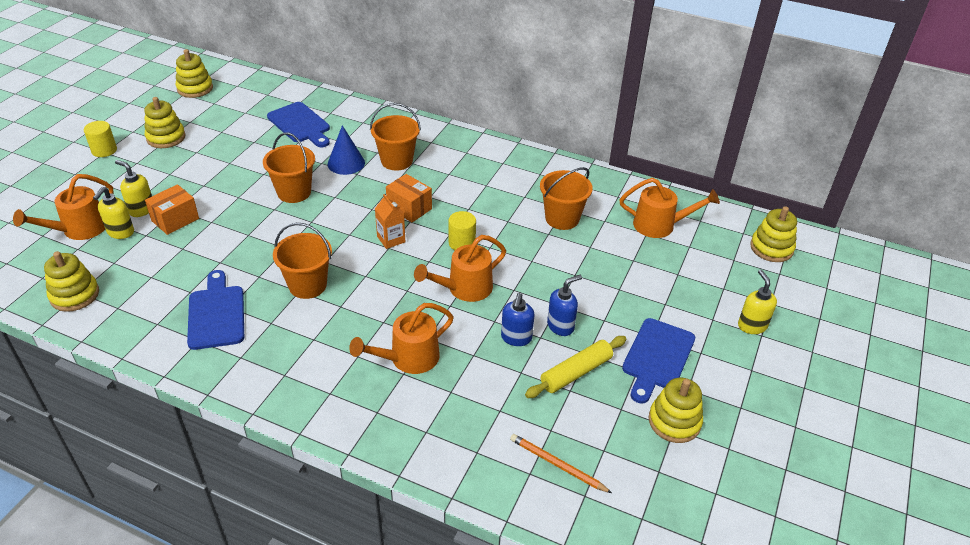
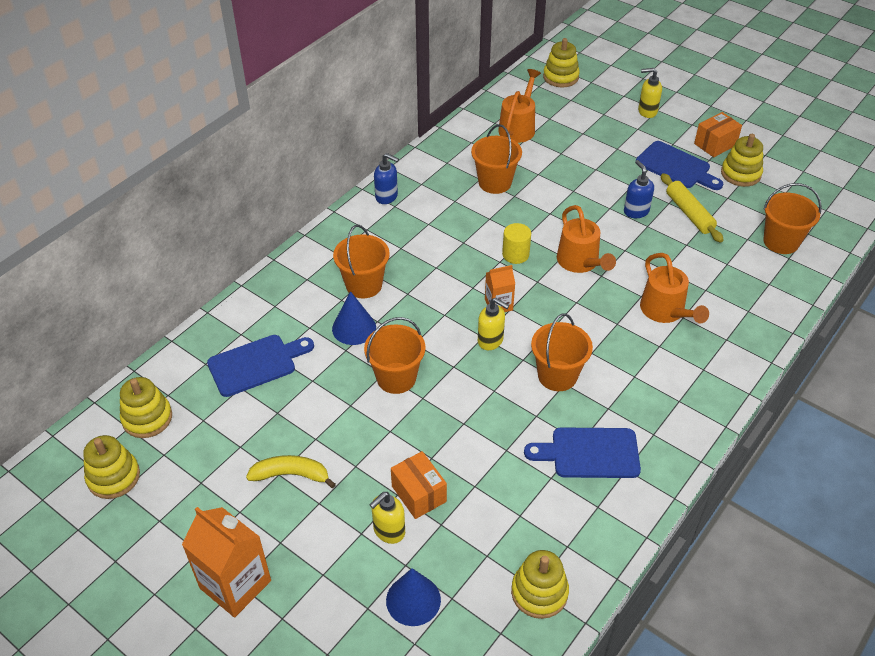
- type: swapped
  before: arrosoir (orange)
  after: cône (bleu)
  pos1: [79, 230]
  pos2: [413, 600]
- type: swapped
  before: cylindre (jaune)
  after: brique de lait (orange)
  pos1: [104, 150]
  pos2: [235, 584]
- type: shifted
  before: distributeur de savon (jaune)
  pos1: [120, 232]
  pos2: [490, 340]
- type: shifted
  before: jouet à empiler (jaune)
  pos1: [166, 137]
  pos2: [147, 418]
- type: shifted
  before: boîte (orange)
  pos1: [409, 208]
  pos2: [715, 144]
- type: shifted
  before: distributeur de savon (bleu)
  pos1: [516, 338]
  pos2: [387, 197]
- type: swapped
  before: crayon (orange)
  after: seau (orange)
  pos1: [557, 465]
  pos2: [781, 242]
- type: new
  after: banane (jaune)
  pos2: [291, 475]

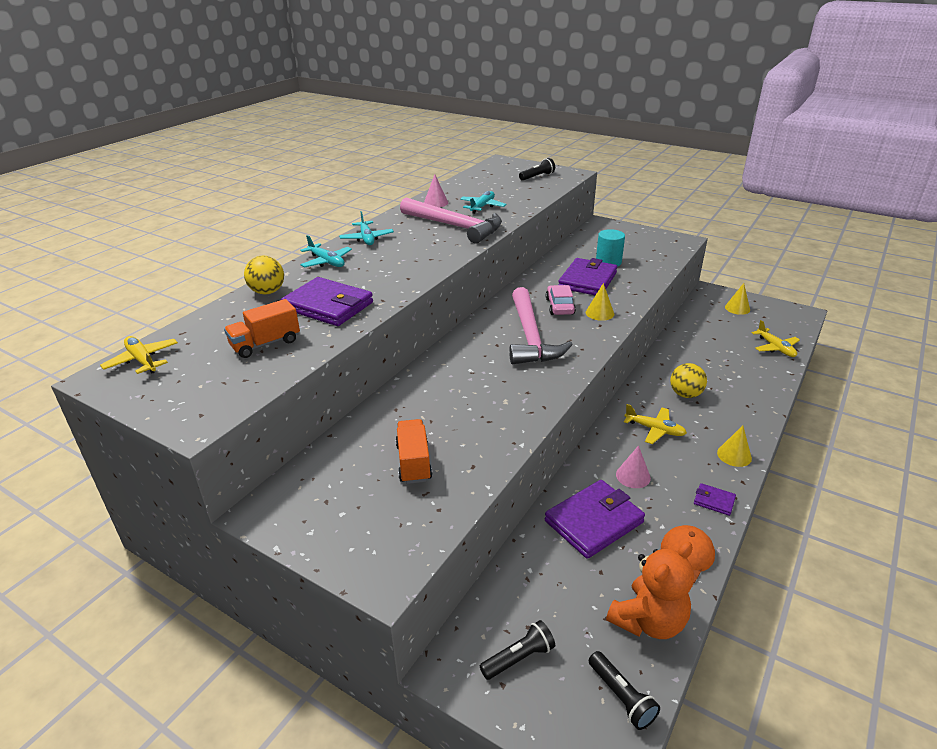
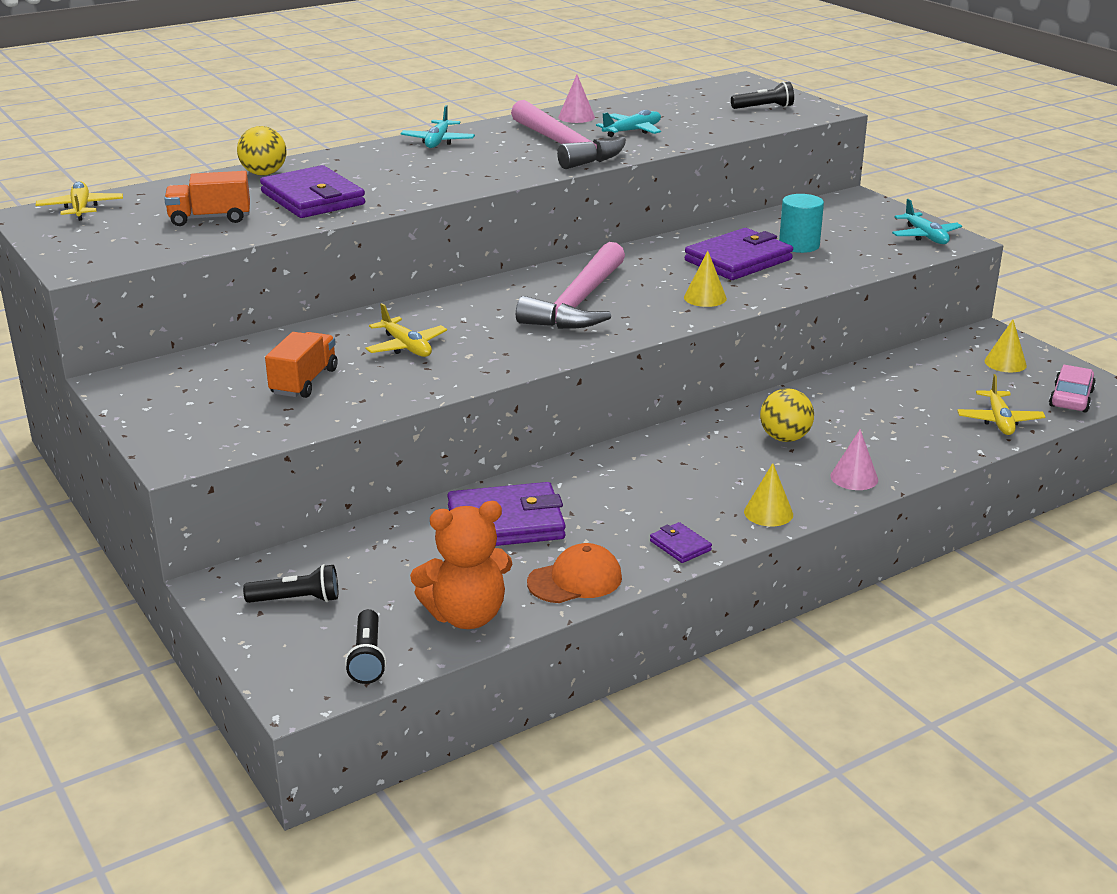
- type: shifted
  before: avion (turquoise)
  pos1: [327, 262]
  pos2: [925, 236]
- type: shifted
  before: voiture (rose)
  pos1: [559, 306]
  pos2: [1071, 398]
- type: shifted
  before: cône (rose)
  pos1: [633, 476]
  pos2: [854, 478]
- type: shifted
  before: avion (jaune)
  pos1: [655, 429]
  pos2: [406, 347]

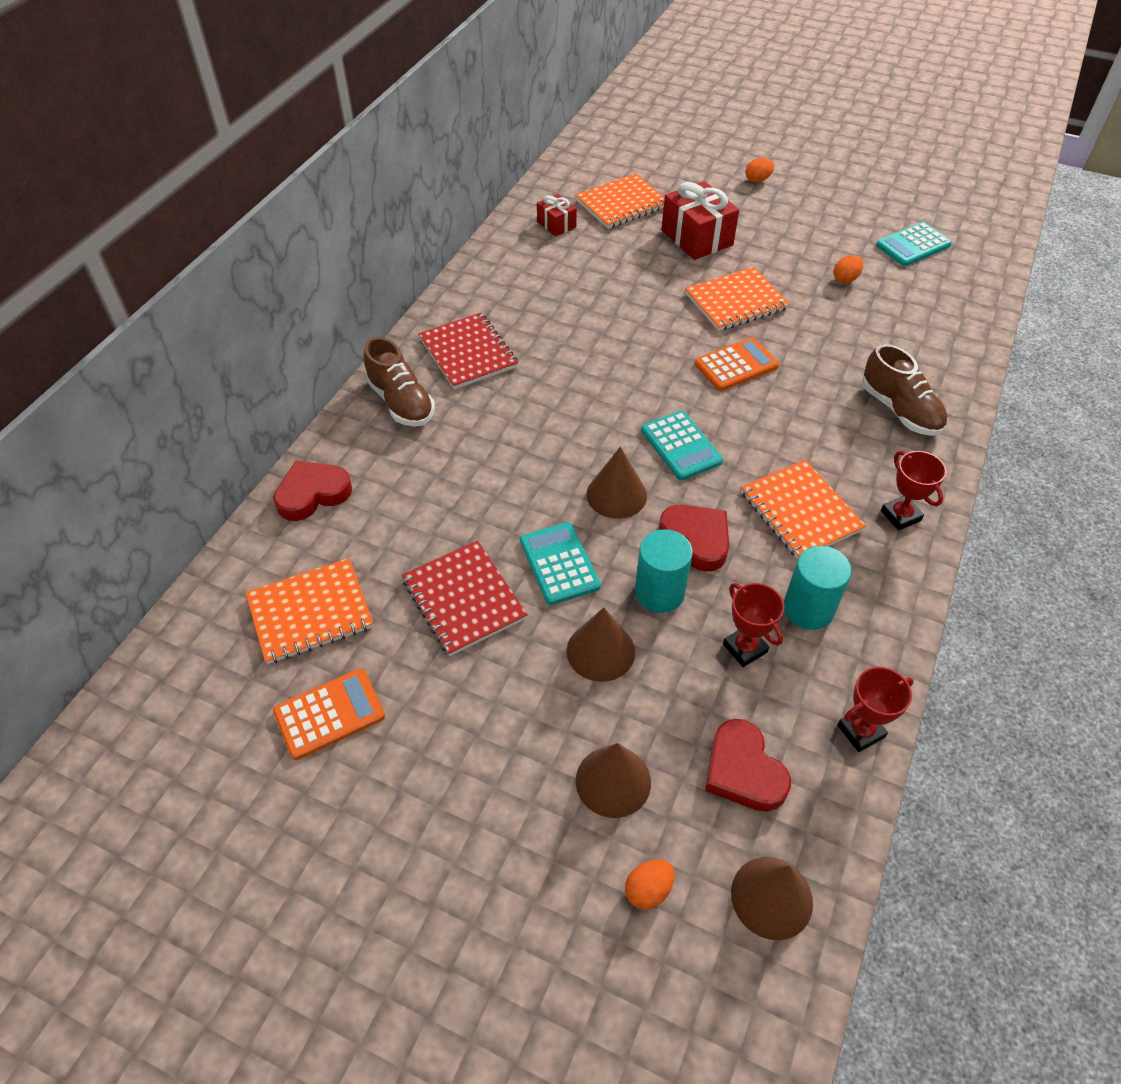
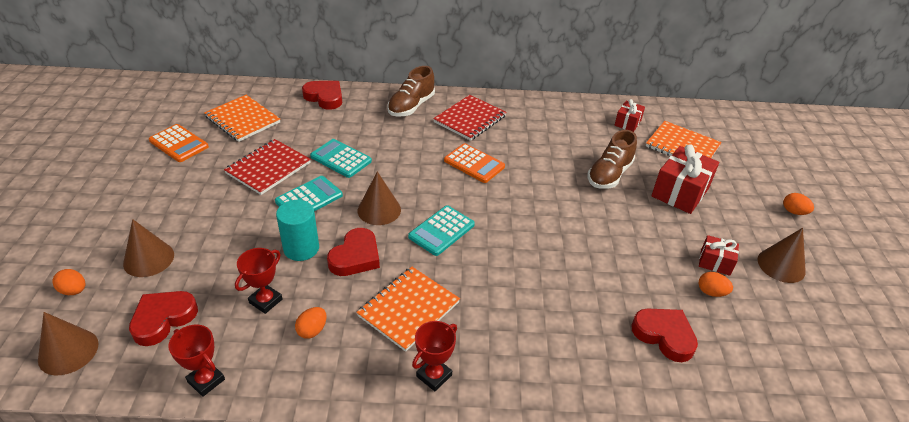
- type: shifted
  before: cône (marron)
  pos1: [600, 651]
  pos2: [781, 265]
- type: gone
  before: carnet (orange)
  pos1: [736, 301]
- type: shifted
  before: calculatrice (orange)
  pos1: [736, 365]
  pos2: [474, 164]
- type: swapped
  before: cylindre (turquoise)
  after: œuf (orange)
  pos1: [808, 609]
  pos2: [312, 330]
- type: shifted
  before: chaussure (marron)
  pos1: [899, 410]
  pos2: [609, 174]
- type: shifted
  before: calculatrice (turquoise)
  pos1: [913, 245]
  pos2: [341, 159]
- type: new
  after: cœur (rouge)
  pos2: [664, 335]
- type: new
  after: cadeau (rouge)
  pos2: [715, 262]

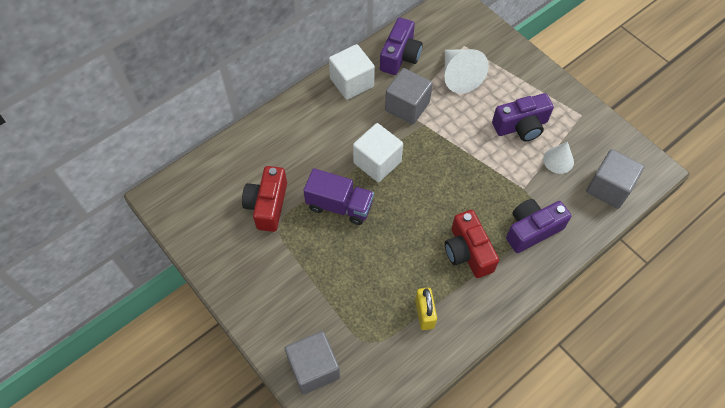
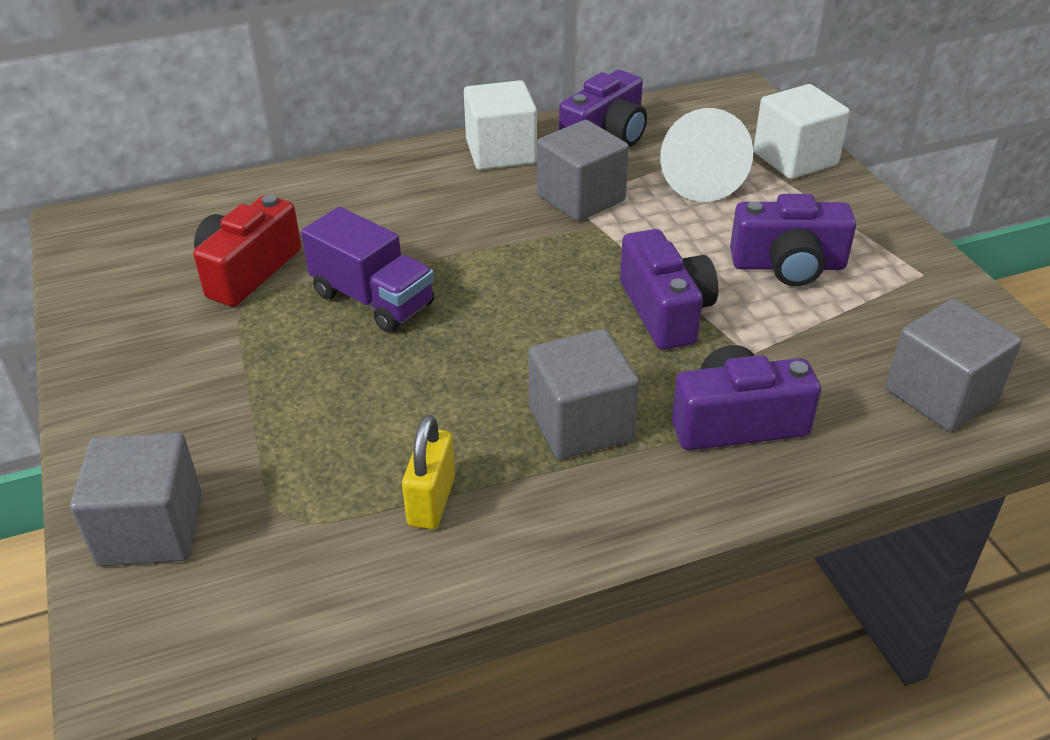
- type: shifted
  before: cube (blanc)
  pos1: [377, 162]
  pos2: [795, 159]
- type: swapped
  before: appareil photo (rouge)
  after: cube (gris)
  pos1: [468, 252]
  pos2: [580, 424]
- type: gone
  before: cône (blanc)
  pos1: [558, 160]
- type: new
  after: appareil photo (violet)
  pos2: [665, 311]

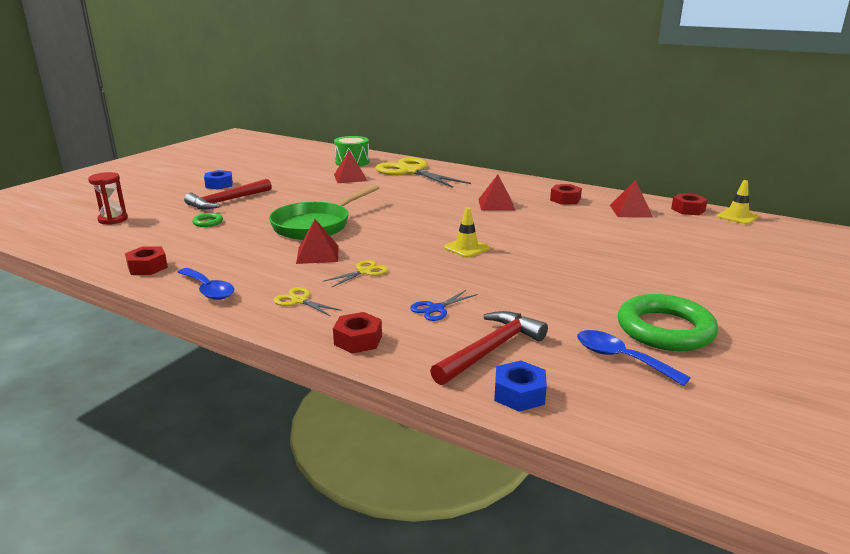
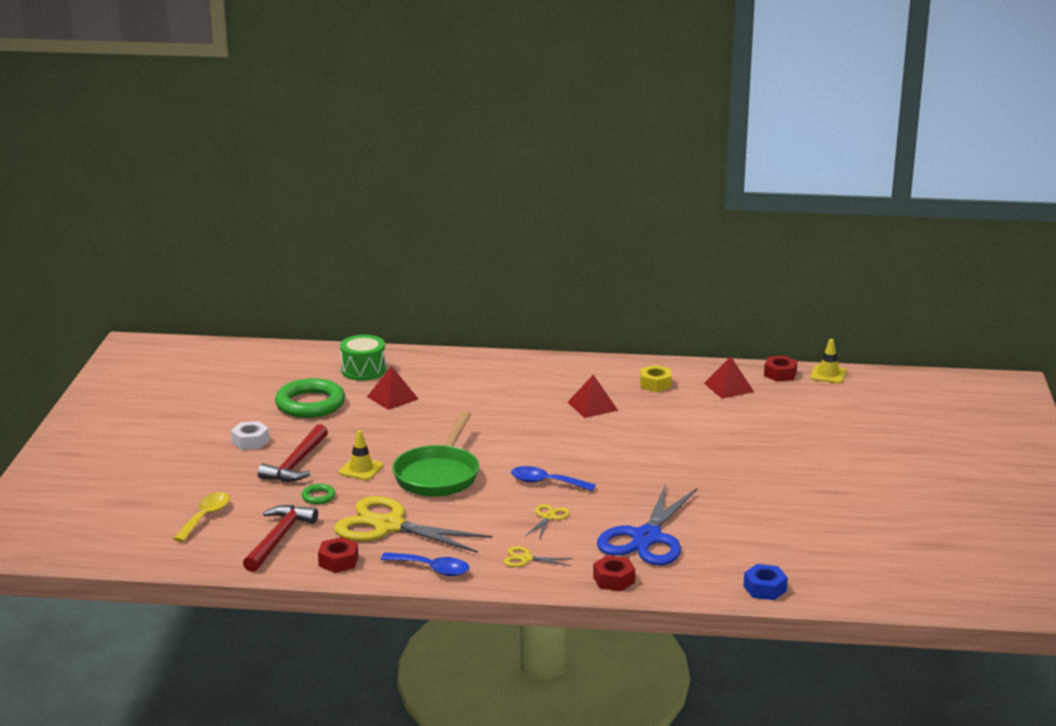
- type: swapped
  before: sablier (rouge)
  after: cuillère (jaune)
  pos1: [113, 219]
  pos2: [205, 517]
- type: repainted
  before: écrou (bleu)
  after: écrou (blanc)
  pos1: [219, 185]
  pos2: [250, 441]
- type: gone
  before: pyramide (rouge)
  pos1: [317, 254]
- type: shifted
  before: ciseaux (jaune)
  pos1: [411, 171]
  pos2: [389, 526]
- type: scaled
  before: ciseaux (bleu)
  pos1: [436, 309]
  pos2: [646, 538]
  scale: 2.34
- type: shifted
  before: marteau (rouge)
  pos1: [491, 350]
  pos2: [279, 538]
- type: shifted
  before: cône de chantier (jaune)
  pos1: [466, 248]
  pos2: [361, 469]
- type: repainted
  before: écrou (rouge)
  after: écrou (jaune)
  pos1: [565, 199]
  pos2: [655, 384]
- type: shifted
  before: cuillère (bleu)
  pos1: [620, 358]
  pos2: [546, 482]
- type: shifted
  before: anneau (vert)
  pos1: [665, 329]
  pos2: [310, 404]

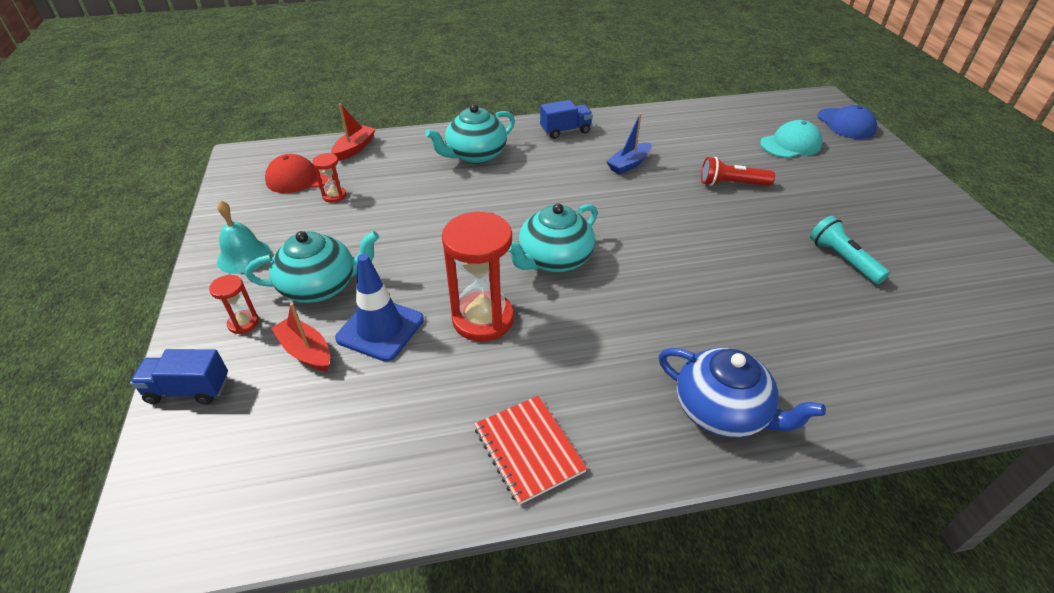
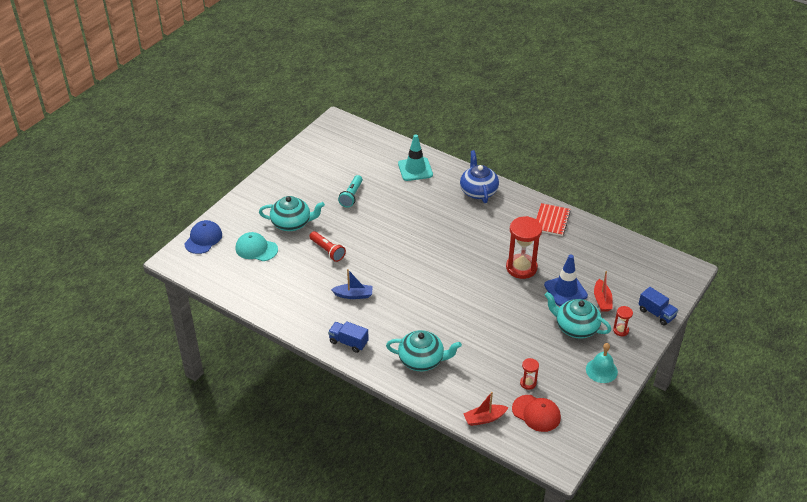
- type: shifted
  before: théière (turquoise)
  pos1: [554, 259]
  pos2: [292, 223]
- type: new
  after: cône de chantier (turquoise)
  pos2: [415, 169]

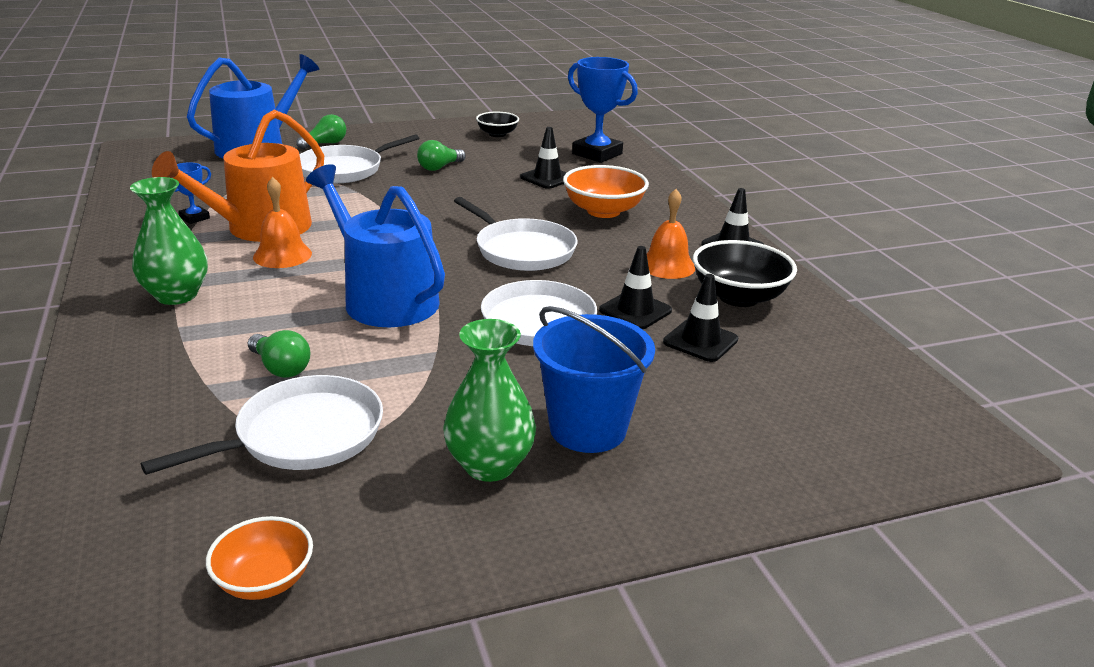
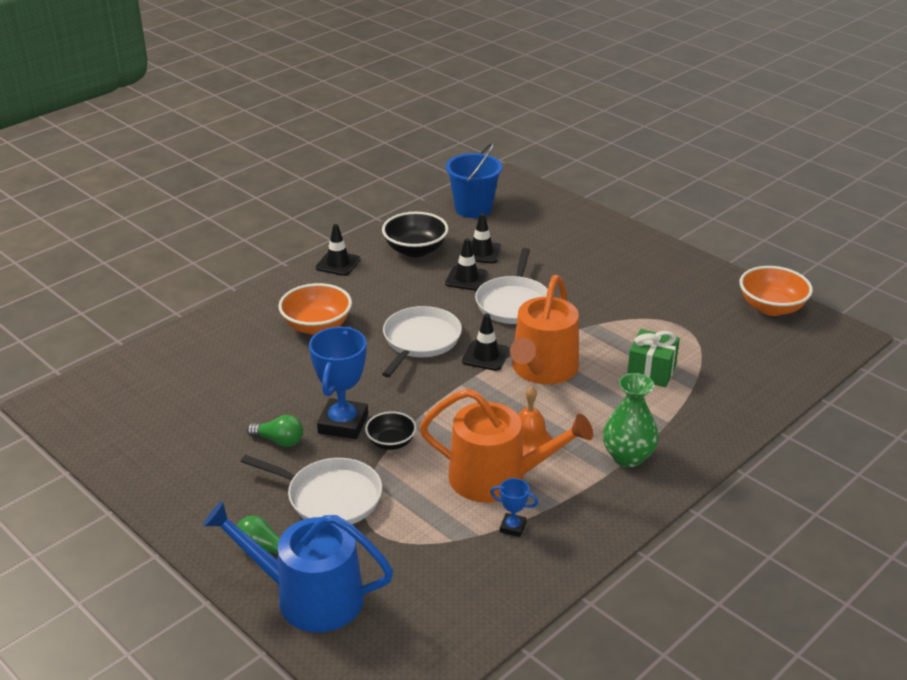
- type: gone
  before: poêle (blanc)
  pos1: [303, 435]
- type: scaled
  before: bol (orange)
  pos1: [264, 580]
  pos2: [771, 307]
  scale: 1.62
- type: swapped
  before: ampoule (vert)
  after: cadeau (vert)
  pos1: [280, 368]
  pos2: [651, 372]
- type: repainted
  before: arrosoir (bleu)
  after: arrosoir (orange)
  pos1: [384, 298]
  pos2: [542, 369]
- type: gone
  before: vase (vert)
  pos1: [489, 465]
- type: shifted
  before: bol (noir)
  pos1: [497, 134]
  pos2: [391, 442]
- type: shifted
  before: cône de chantier (noir)
  pos1: [547, 178]
  pos2: [486, 356]
- type: shifted
  before: seau (bleu)
  pos1: [588, 429]
  pos2: [473, 208]
- type: shifted
  before: trophée (bleu)
  pos1: [597, 154]
  pos2: [343, 424]
- type: gone
  before: cloche (orange)
  pos1: [667, 265]

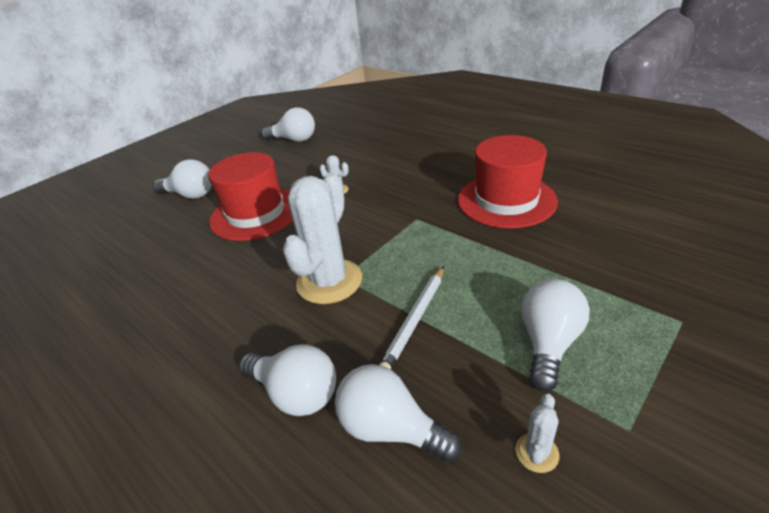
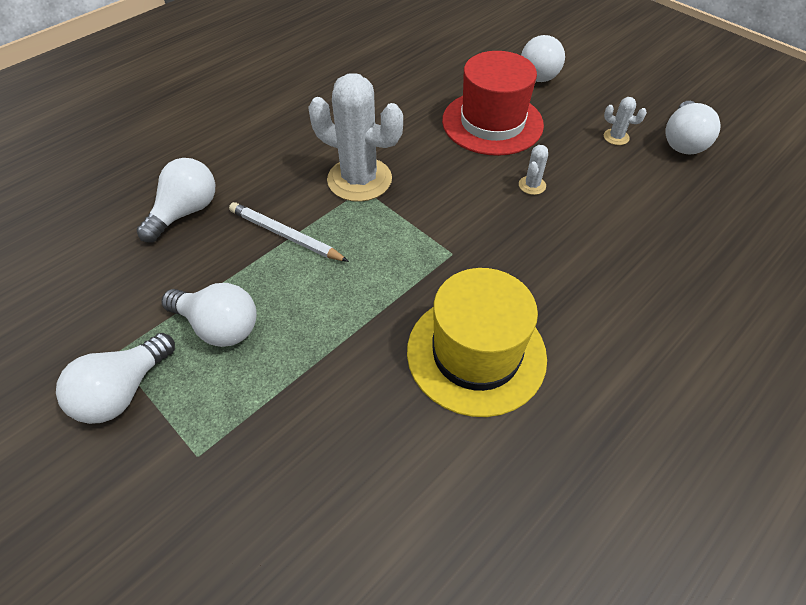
- type: shifted
  before: ampoule (blanc)
  pos1: [296, 393]
  pos2: [123, 391]
- type: repainted
  before: chapeau (rouge)
  after: chapeau (jaune)
  pos1: [506, 200]
  pos2: [476, 353]
- type: shifted
  before: cactus (blanc)
  pos1: [537, 452]
  pos2: [616, 137]

